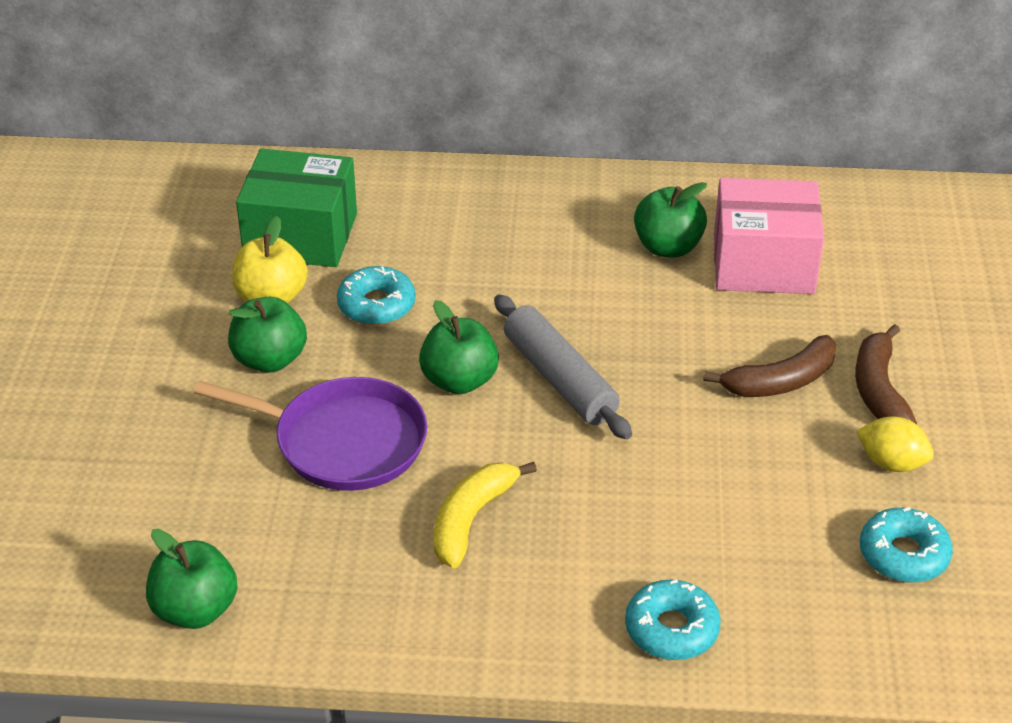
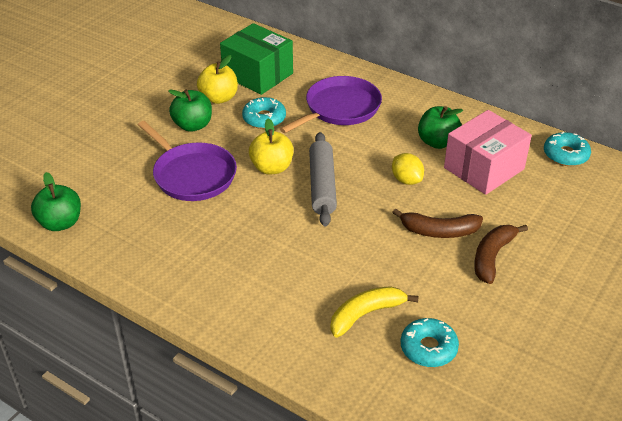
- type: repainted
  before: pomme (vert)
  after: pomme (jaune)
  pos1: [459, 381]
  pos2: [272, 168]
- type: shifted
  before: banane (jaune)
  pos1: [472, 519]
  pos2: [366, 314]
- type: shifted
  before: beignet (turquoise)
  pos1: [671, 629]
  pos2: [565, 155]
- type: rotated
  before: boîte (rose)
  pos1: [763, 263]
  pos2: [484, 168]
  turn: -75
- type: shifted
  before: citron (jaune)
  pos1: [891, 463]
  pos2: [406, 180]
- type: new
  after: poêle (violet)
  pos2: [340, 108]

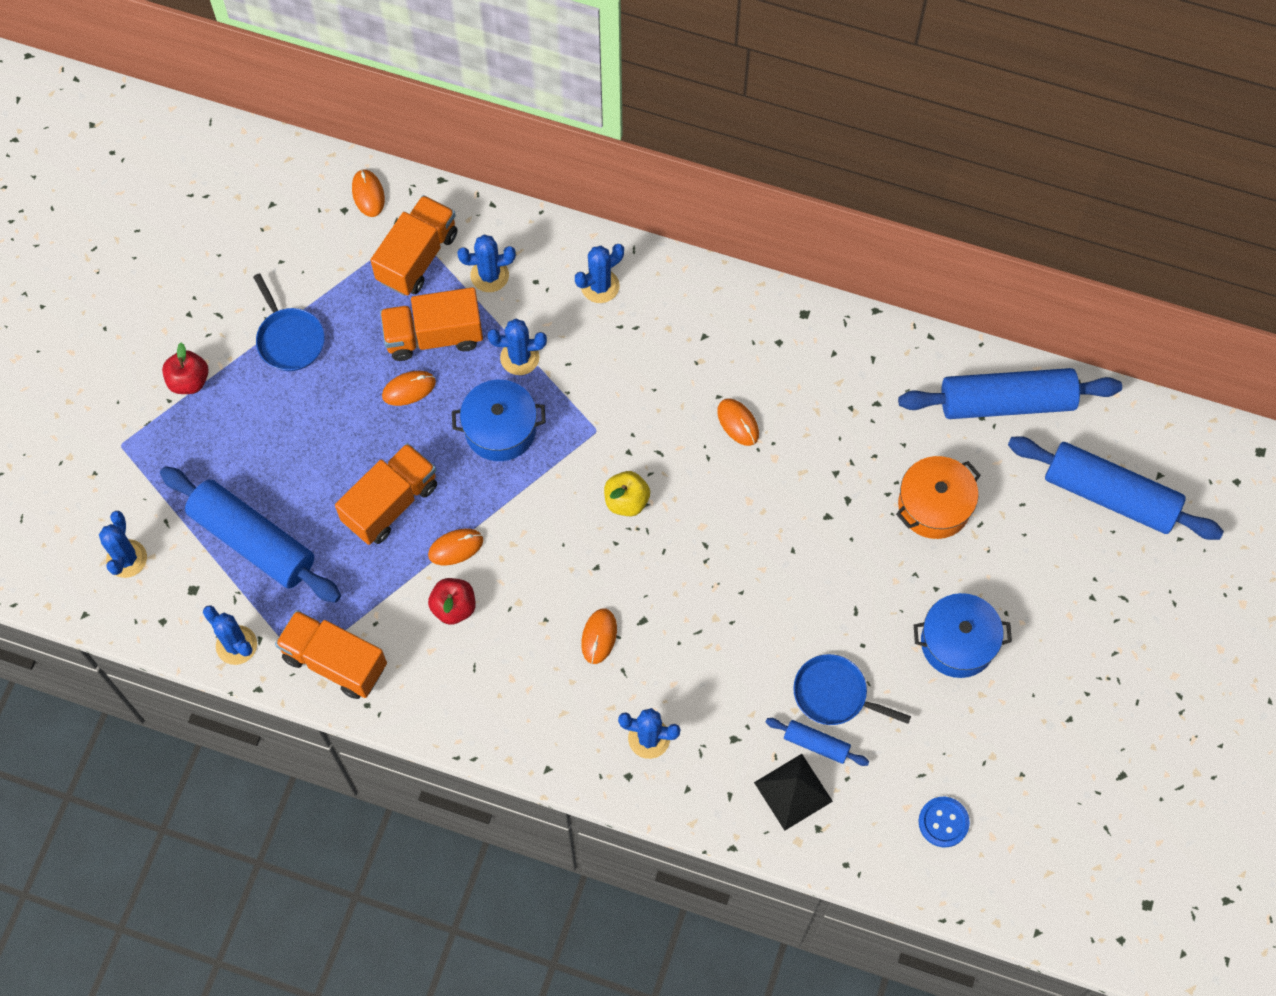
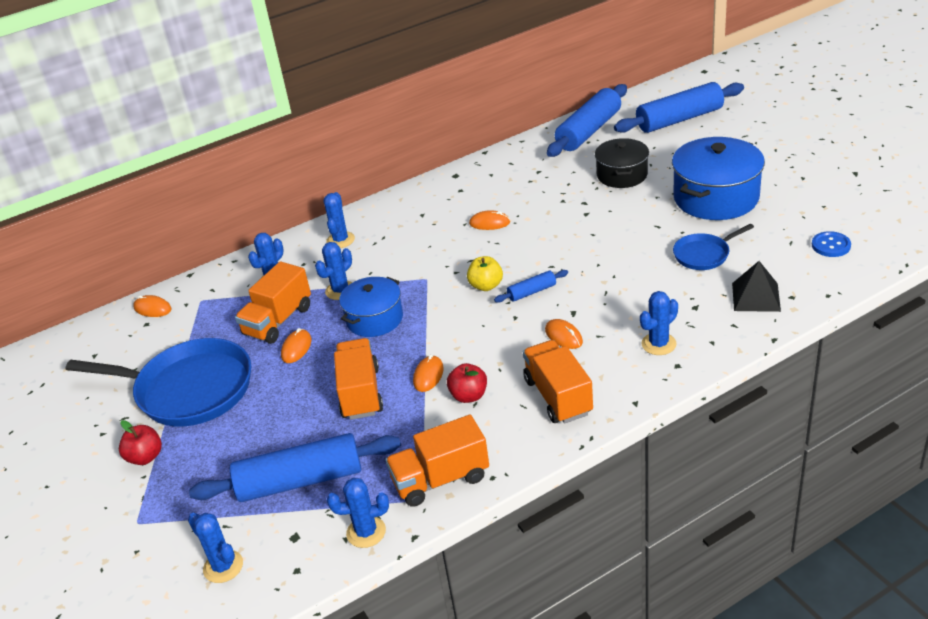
- type: scaled
  before: poêle (bleu)
  pos1: [289, 339]
  pos2: [189, 389]
  scale: 1.99
- type: shifted
  before: camion (orange)
  pos1: [417, 257]
  pos2: [558, 396]
- type: shifted
  before: rouleau à pâtisserie (bleu)
  pos1: [816, 744]
  pos2: [532, 292]
- type: repainted
  before: marmite (orange)
  after: marmite (noir)
  pos1: [934, 505]
  pos2: [622, 175]
- type: scaled
  before: marmite (bleu)
  pos1: [957, 642]
  pos2: [716, 197]
  scale: 1.58

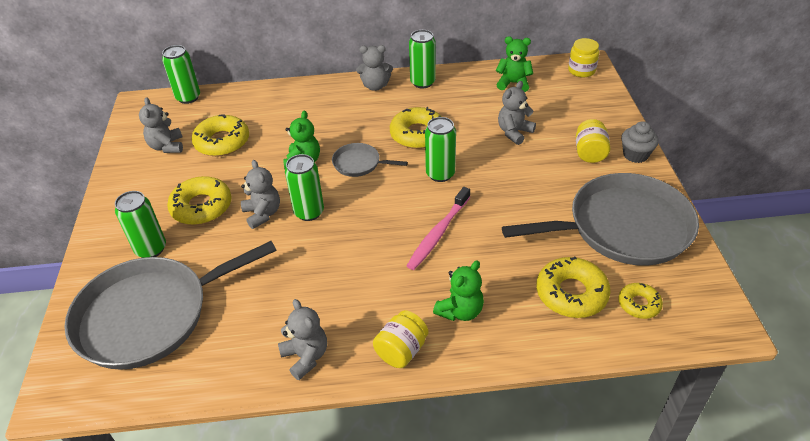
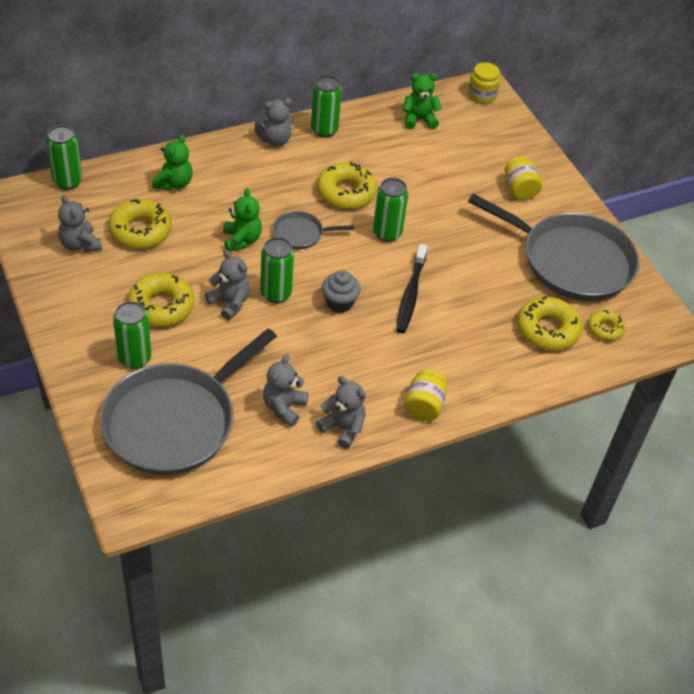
- type: repainted
  before: brosse à dents (rose)
  after: brosse à dents (noir)
  pos1: [438, 233]
  pos2: [411, 294]
- type: shifted
  before: ours en peluche (vert)
  pos1: [460, 311]
  pos2: [174, 183]
- type: shifted
  before: ours en peluche (gris)
  pos1: [514, 132]
  pos2: [284, 407]
- type: rotated
  before: poêle (gris)
  pos1: [623, 227]
  pos2: [571, 261]
  turn: 60
- type: shifted
  before: muffin (gris)
  pos1: [635, 155]
  pos2: [339, 302]

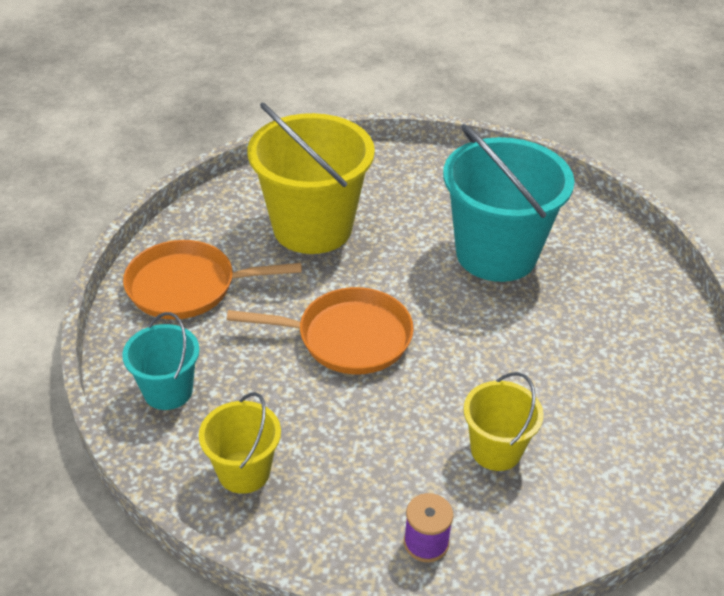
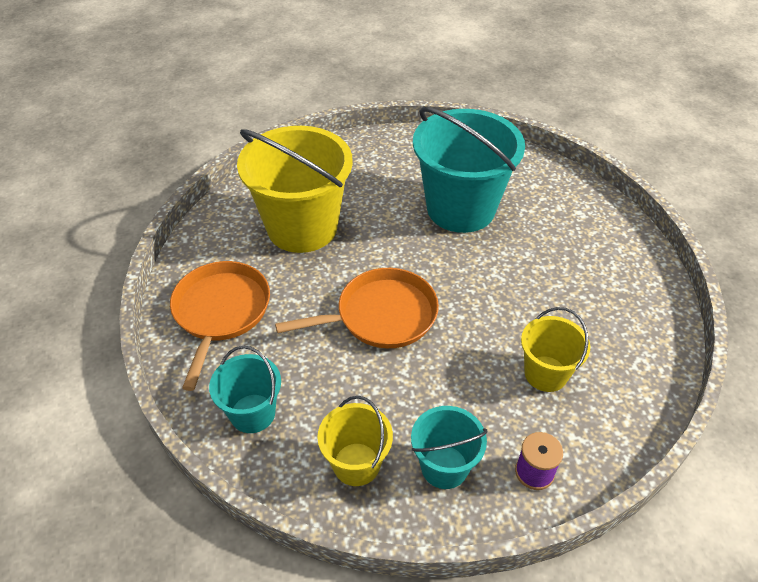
- type: rotated
  before: poêle (orange)
  pos1: [187, 287]
  pos2: [221, 312]
  turn: 120
- type: new
  after: seau (turquoise)
  pos2: [444, 467]

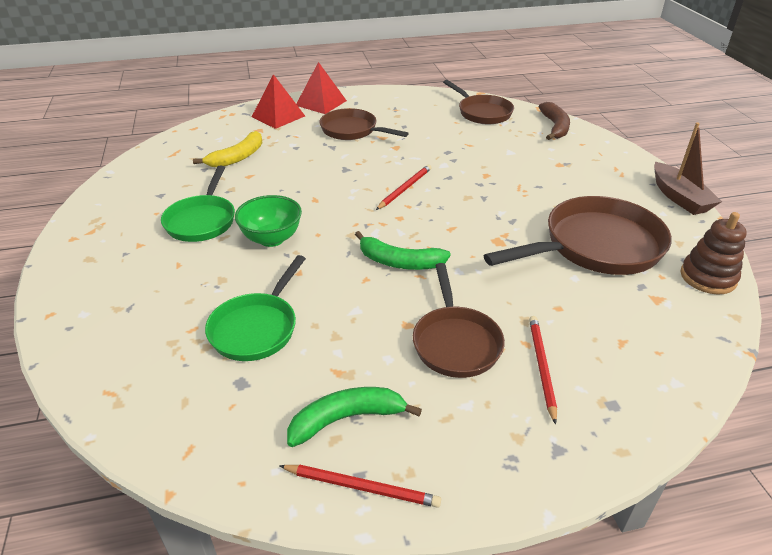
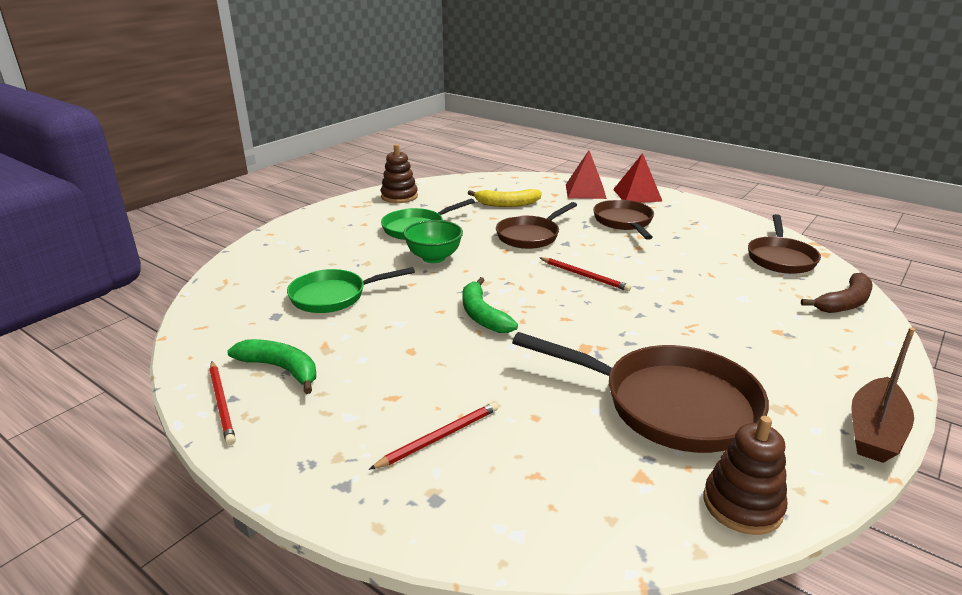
- type: rotated
  before: crayon (rouge)
  pos1: [405, 188]
  pos2: [584, 276]
  turn: 45
- type: shifted
  before: poêle (marron)
  pos1: [455, 342]
  pos2: [530, 236]
- type: new
  after: jouet à empiler (marron)
  pos2: [399, 196]

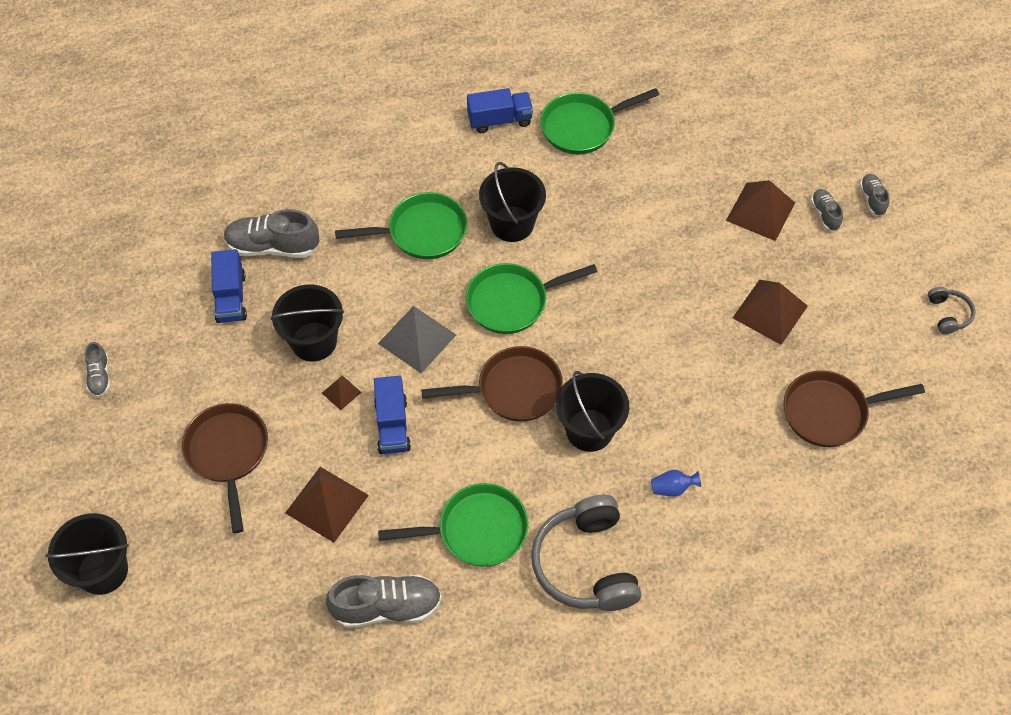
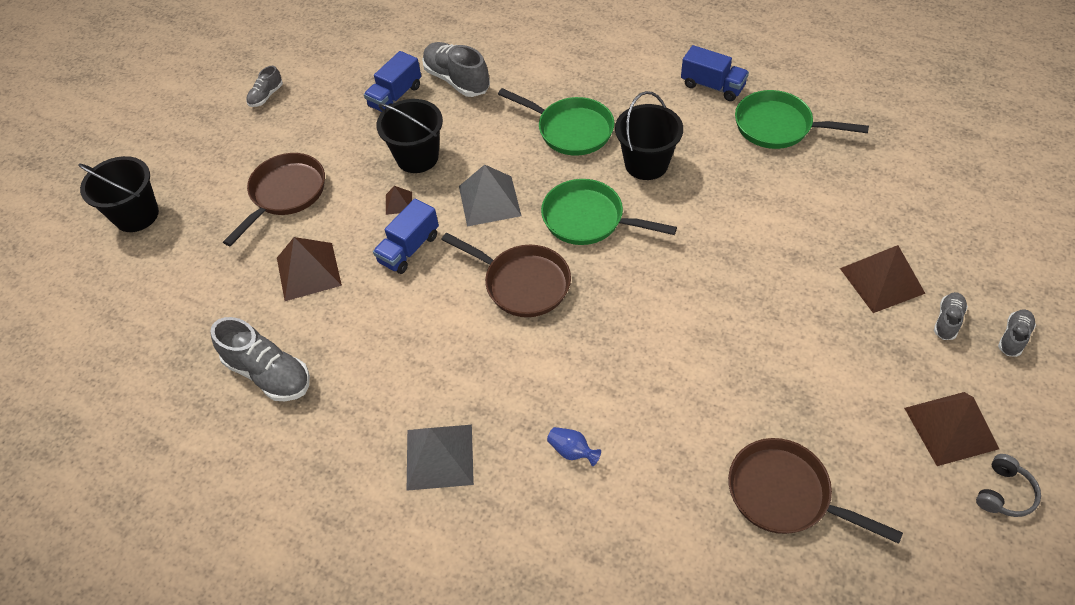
- type: gone
  before: poêle (vert)
  pos1: [476, 530]
- type: swapped
  before: casque audio (gris)
  after: pyramide (gris)
  pos1: [586, 564]
  pos2: [440, 456]
- type: gone
  before: seau (noir)
  pos1: [589, 430]
- type: shifted
  before: pyramide (marron)
  pos1: [770, 311]
  pos2: [950, 428]

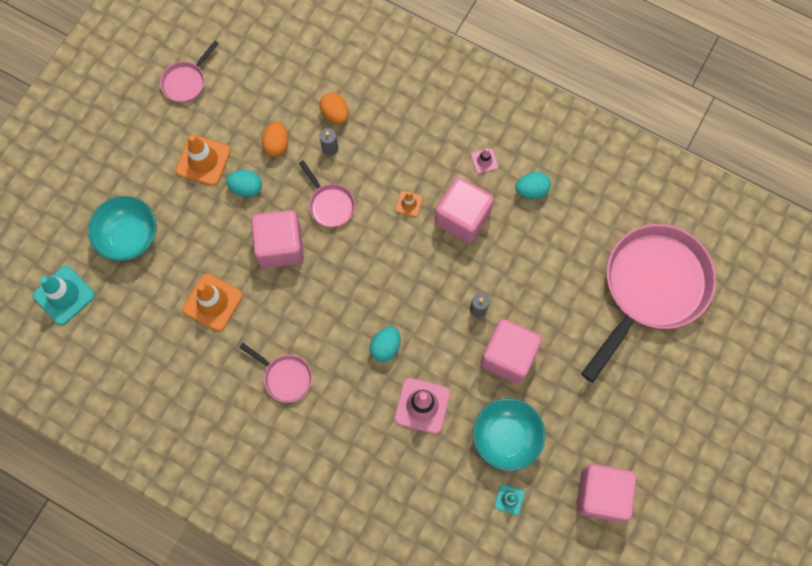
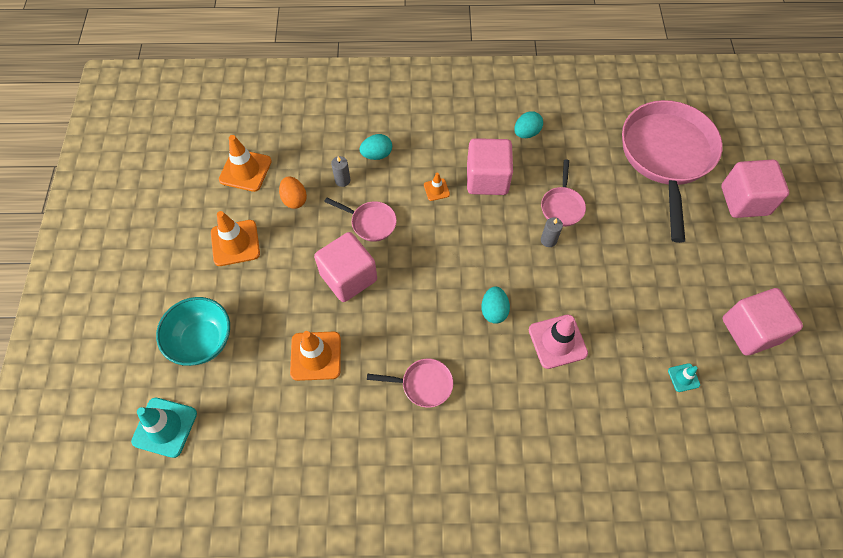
- type: shifted
  before: poêle (rose)
  pos1: [186, 82]
  pos2: [562, 206]
- type: shifted
  before: œuf (turquoise)
  pos1: [246, 188]
  pos2: [377, 155]
- type: gone
  before: œuf (orange)
  pos1: [335, 114]
- type: gone
  before: cône de chantier (rose)
  pos1: [484, 161]
- type: gone
  before: bol (turquoise)
  pos1: [506, 437]
- type: shifted
  before: cube (rose)
  pos1: [508, 356]
  pos2: [744, 200]
- type: new
  after: cône de chantier (orange)
  pos2: [245, 170]

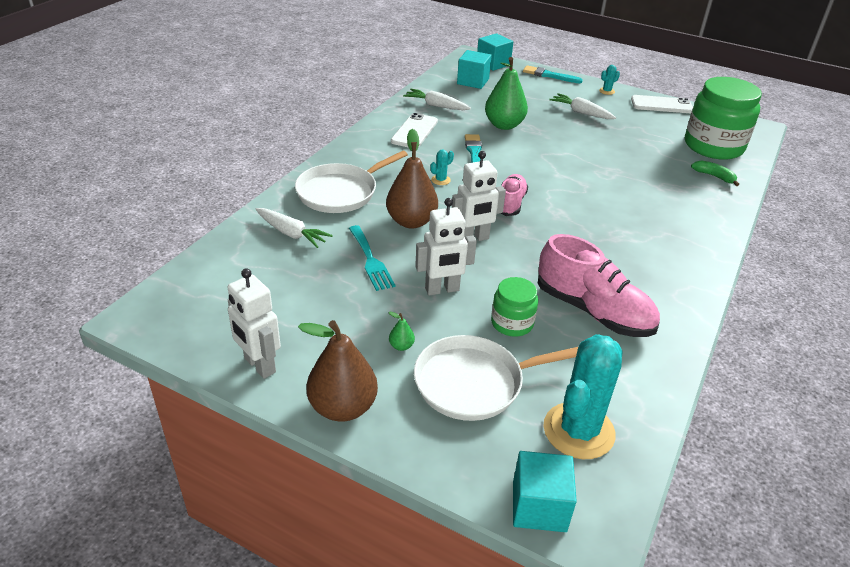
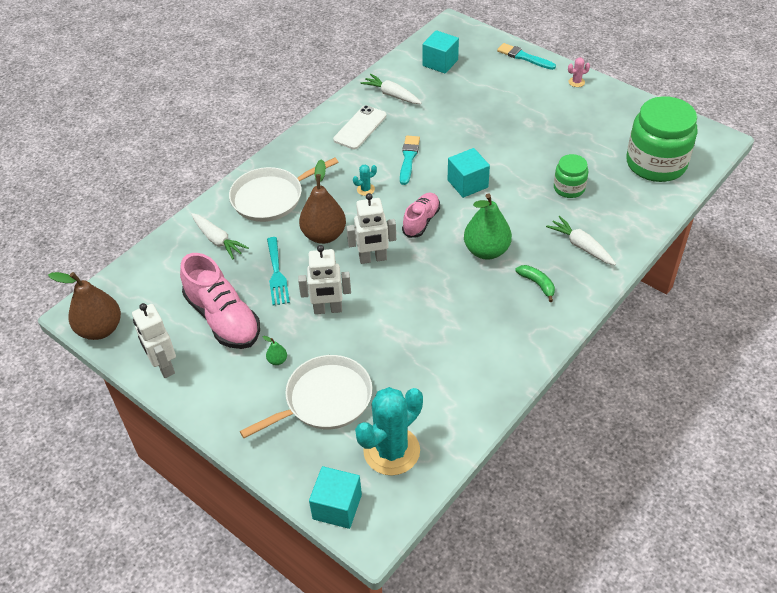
- type: shifted
  before: poire (marron)
  pos1: [343, 407]
  pos2: [100, 329]
- type: rotated
  before: poêle (blanc)
  pos1: [474, 383]
  pos2: [324, 400]
  turn: 150
- type: shifted
  before: cube (turquoise)
  pos1: [493, 63]
  pos2: [467, 184]
- type: shifted
  before: poire (vert)
  pos1: [504, 125]
  pos2: [486, 251]
- type: shifted
  before: bocal (vert)
  pos1: [512, 323]
  pos2: [569, 188]
- type: shifted
  before: chaussure (rose)
  pos1: [593, 311]
  pos2: [223, 319]
- type: shifted
  before: carotte (blanc)
  pos1: [581, 112]
  pos2: [581, 246]
- type: repainted
  before: cactus (turquoise)
  after: cactus (rose)
  pos1: [606, 91]
  pos2: [576, 82]
- type: gone
  before: téléphone (blanc)
  pos1: [661, 105]
- type: shifted
  before: banane (vert)
  pos1: [714, 176]
  pos2: [537, 284]

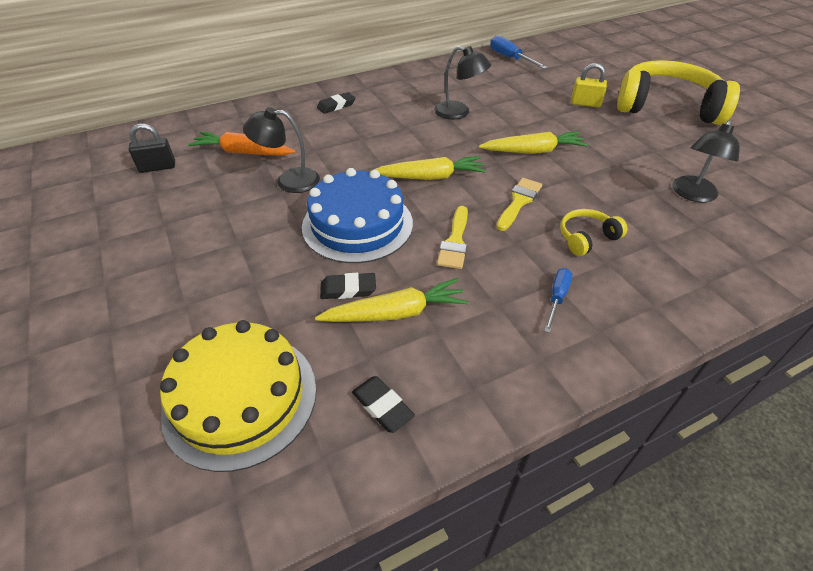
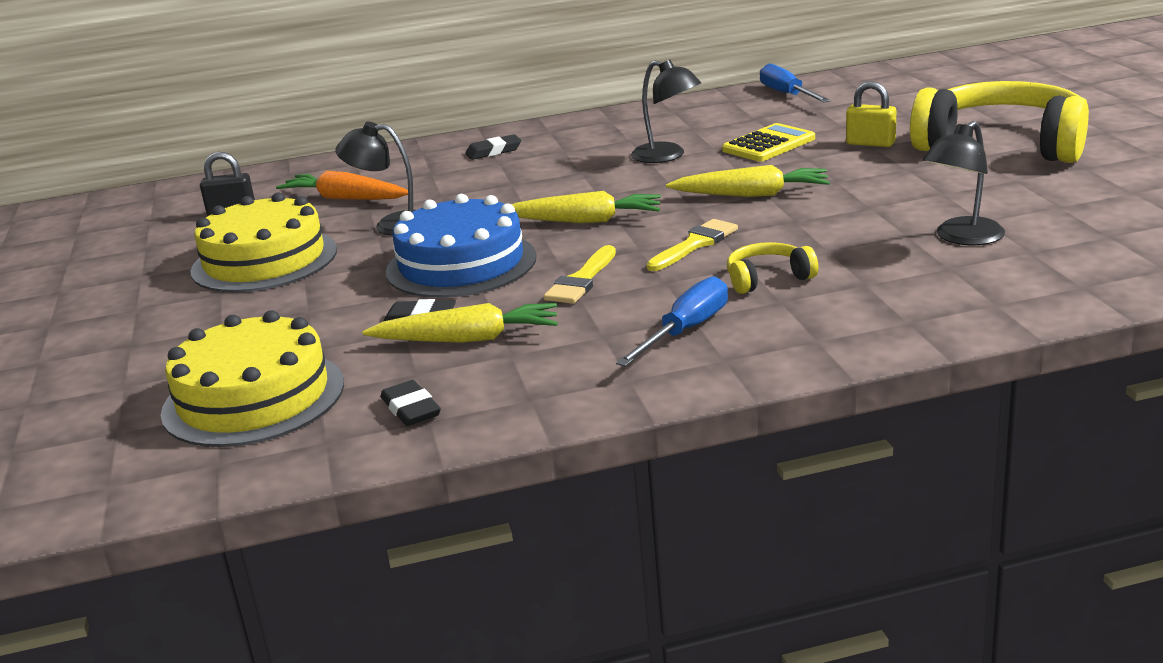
- type: scaled
  before: tournevis (bleu)
  pos1: [557, 298]
  pos2: [686, 330]
  scale: 1.55
- type: new
  after: gâteau (jaune)
  pos2: [264, 260]
- type: new
  after: calculatrice (jaune)
  pos2: [768, 144]

